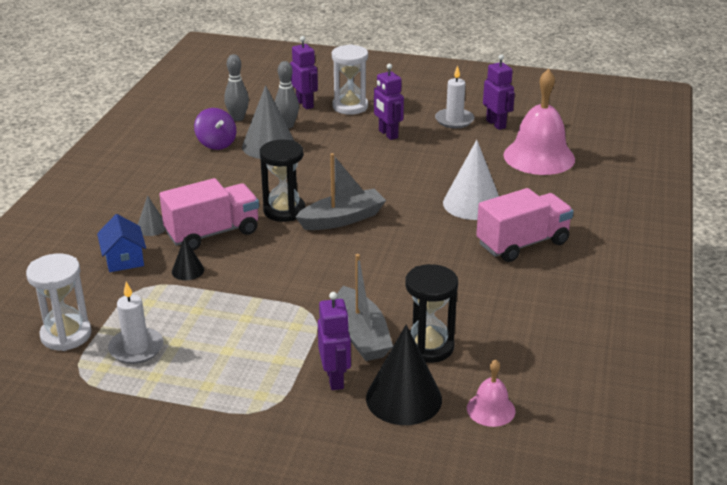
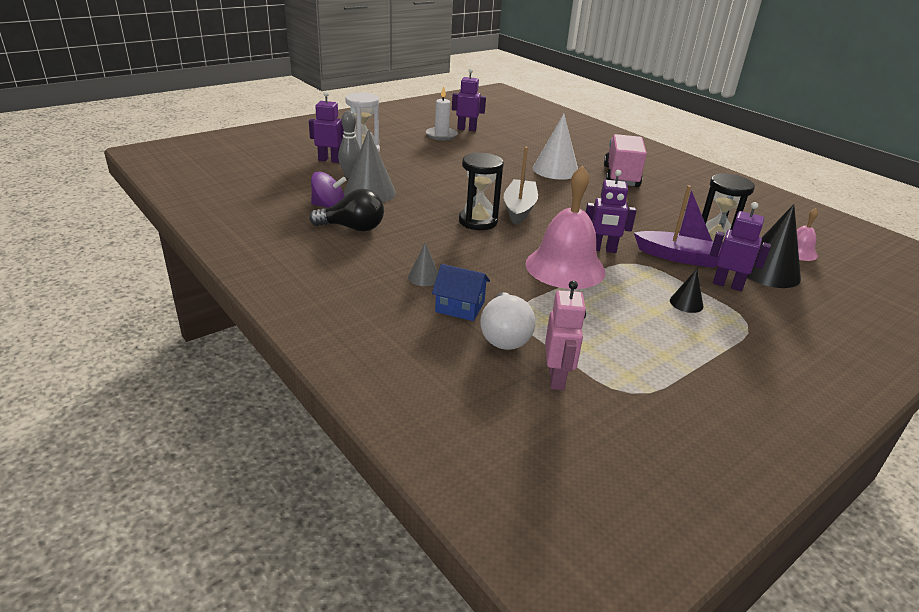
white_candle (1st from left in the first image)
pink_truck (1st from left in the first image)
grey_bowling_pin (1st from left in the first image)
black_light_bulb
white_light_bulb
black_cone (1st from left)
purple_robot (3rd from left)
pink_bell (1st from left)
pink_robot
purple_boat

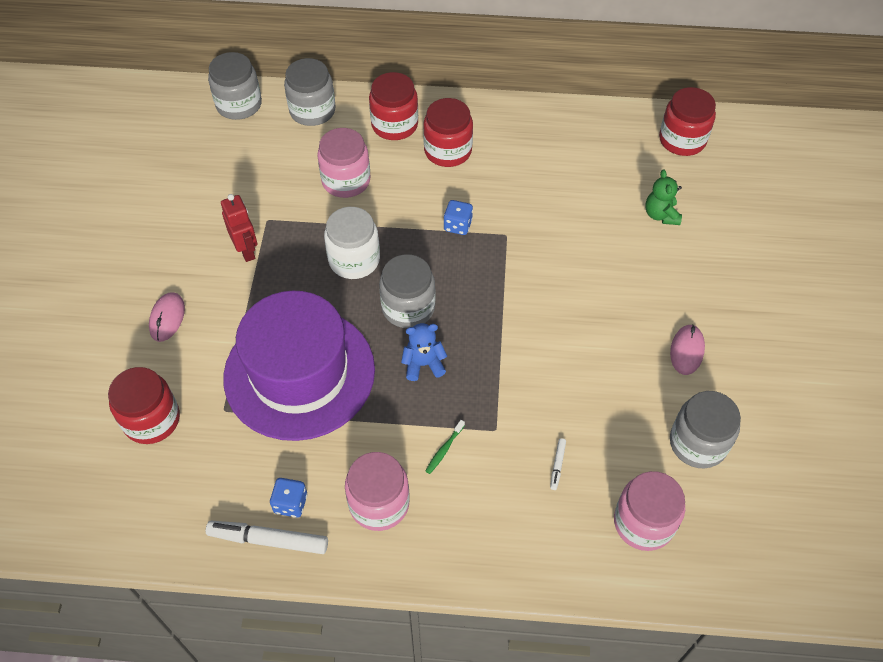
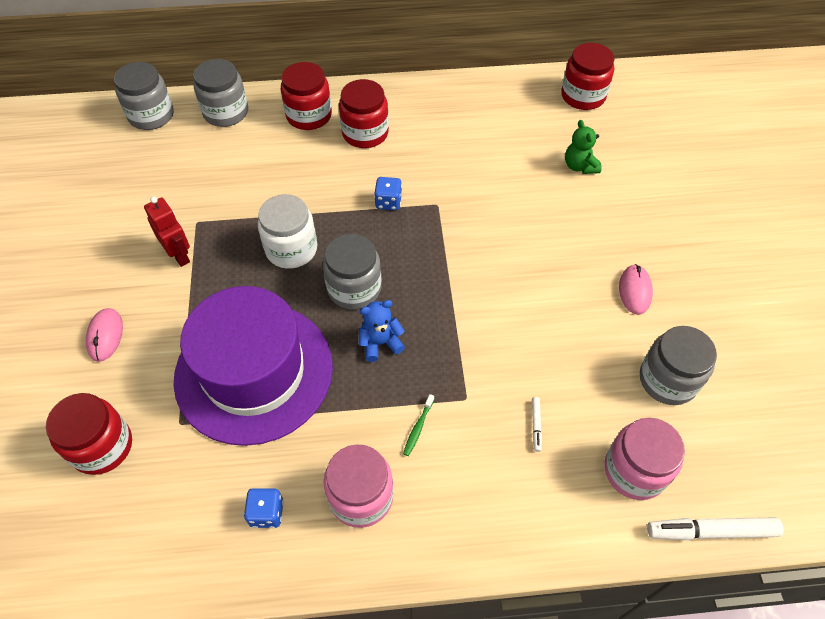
pink_jar (1st from left in the first image)
white_marker (2nd from left)

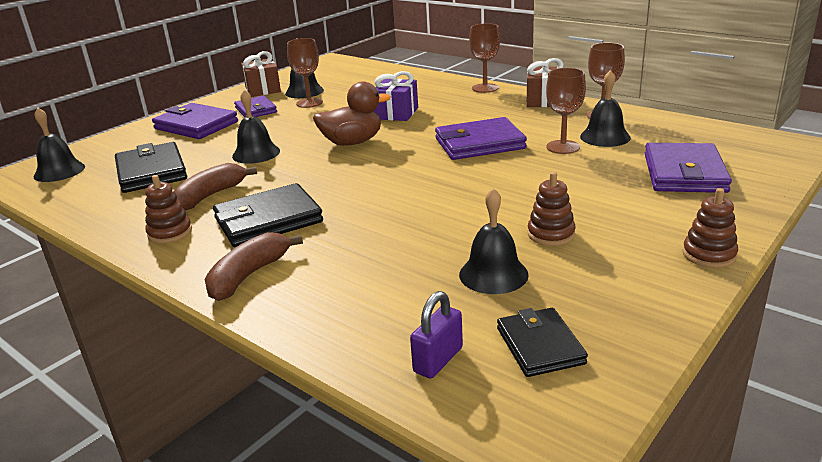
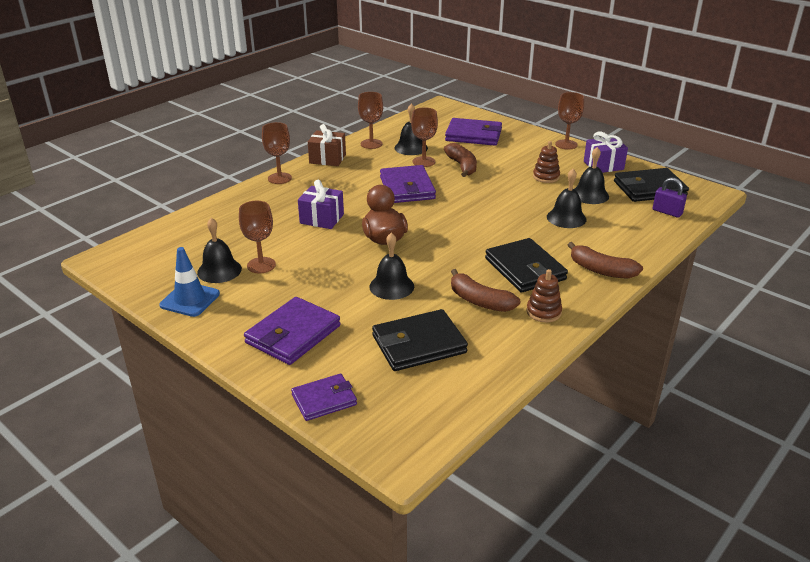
brown_banana (1st from left)
purple_gift (2nd from left)
black_bell (4th from left)
purple_wallet (2nd from left)
blue_traffic_cone
brown_goblet (5th from left)
black_wallet (3rd from left)

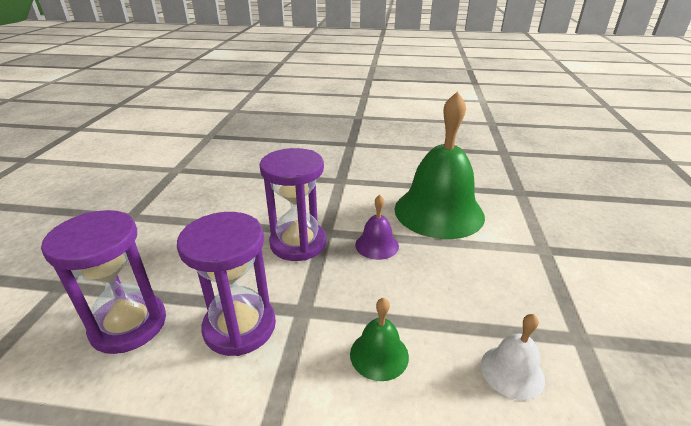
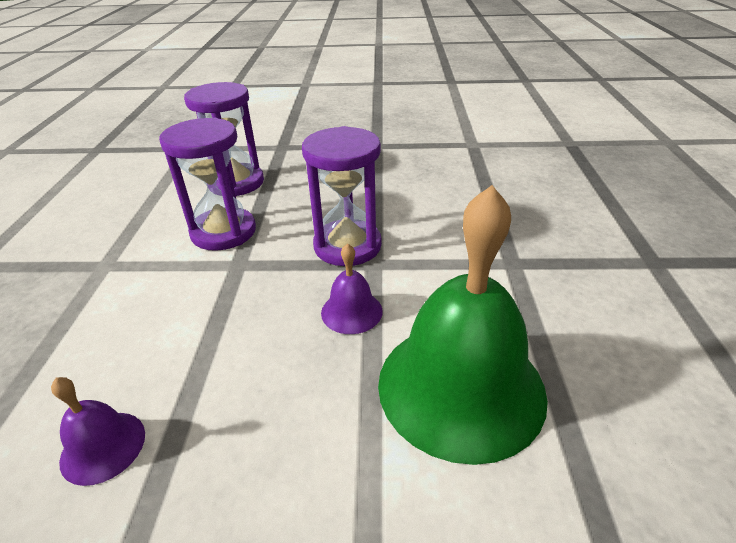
green_bell (1st from left in the first image)
purple_bell (1st from left)

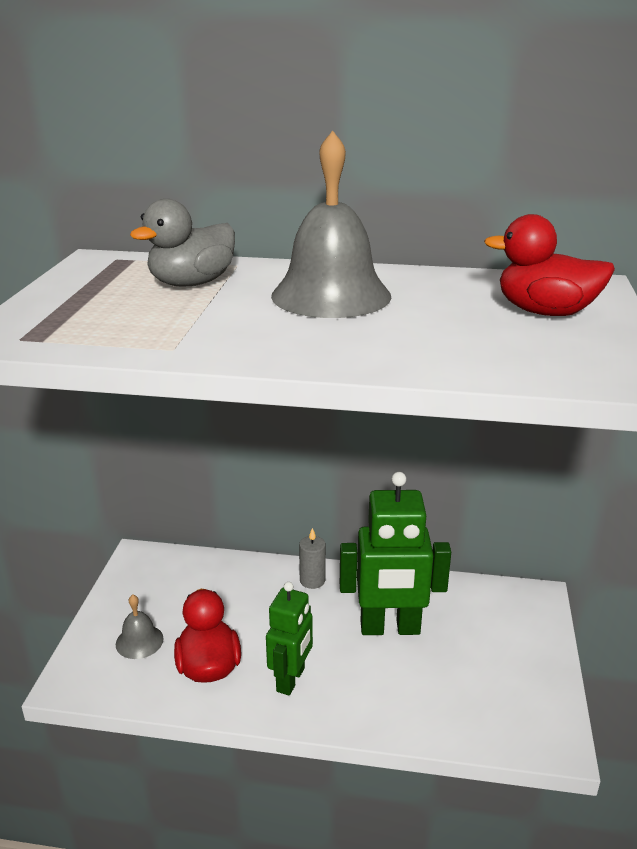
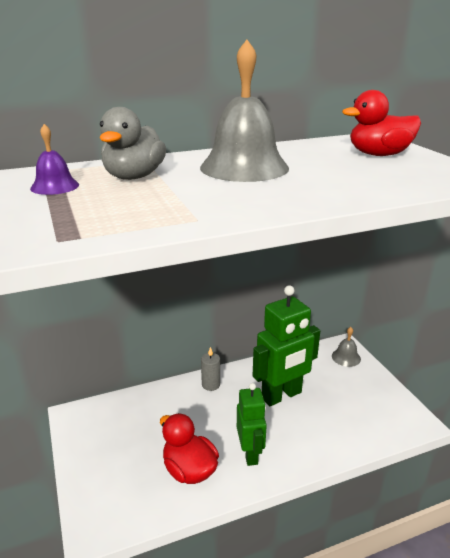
purple_bell
grey_bell (2nd from left)

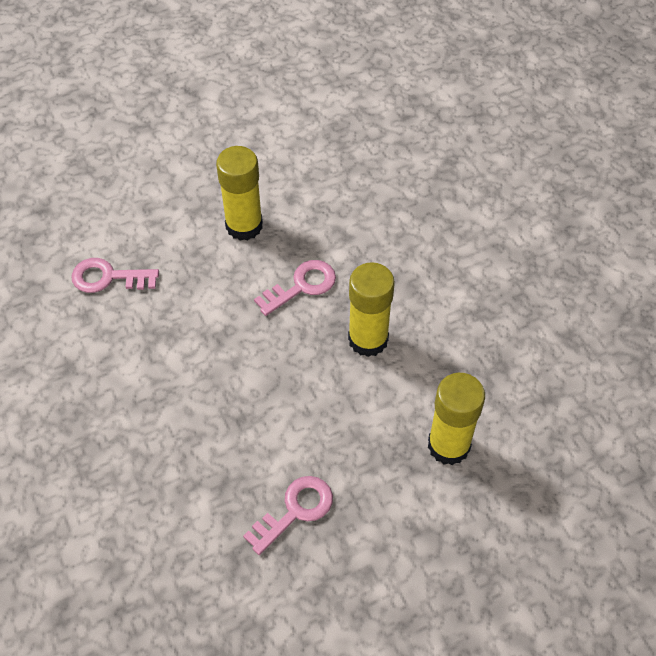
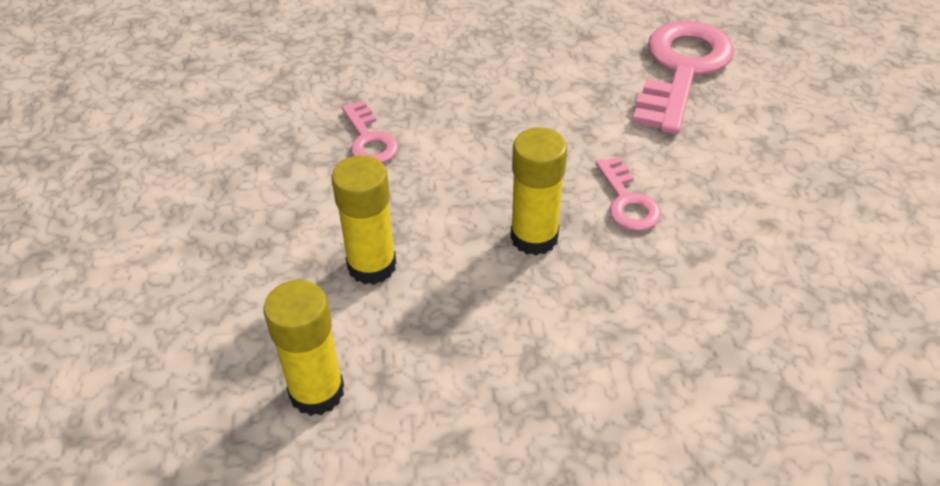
yellow_glue_stick (1st from left)
pink_key (3rd from left)

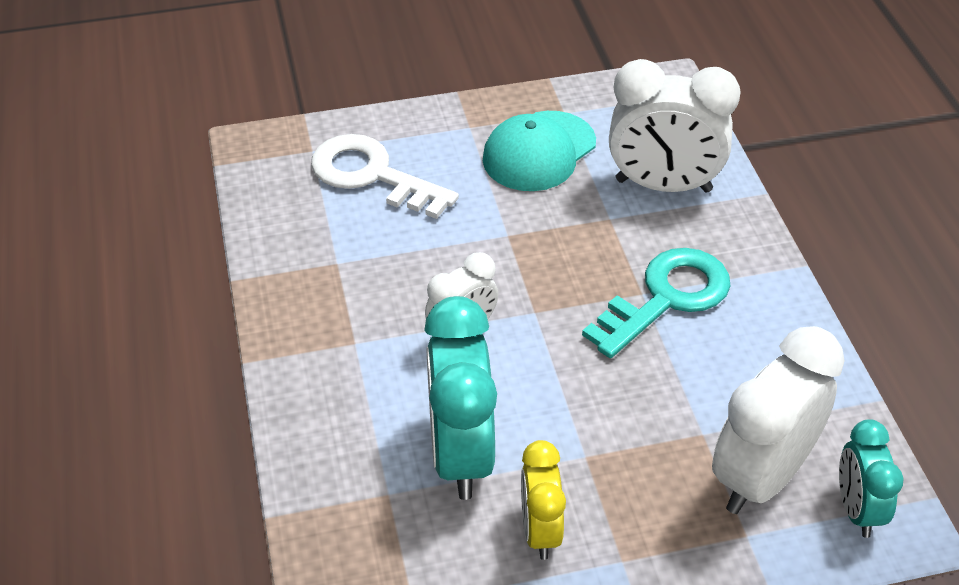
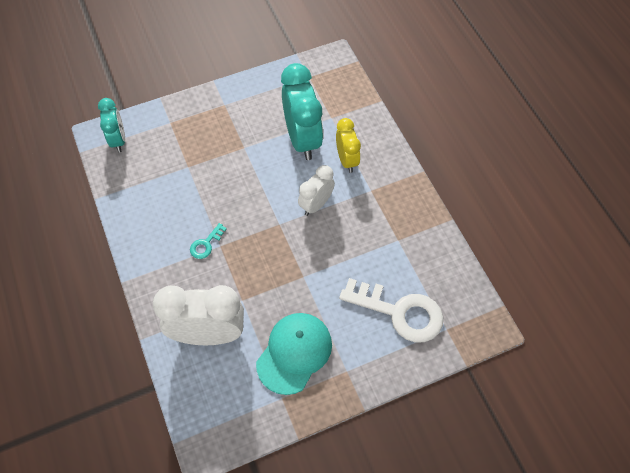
white_clock (3rd from left in the first image)
yellow_clock
turquoise_key

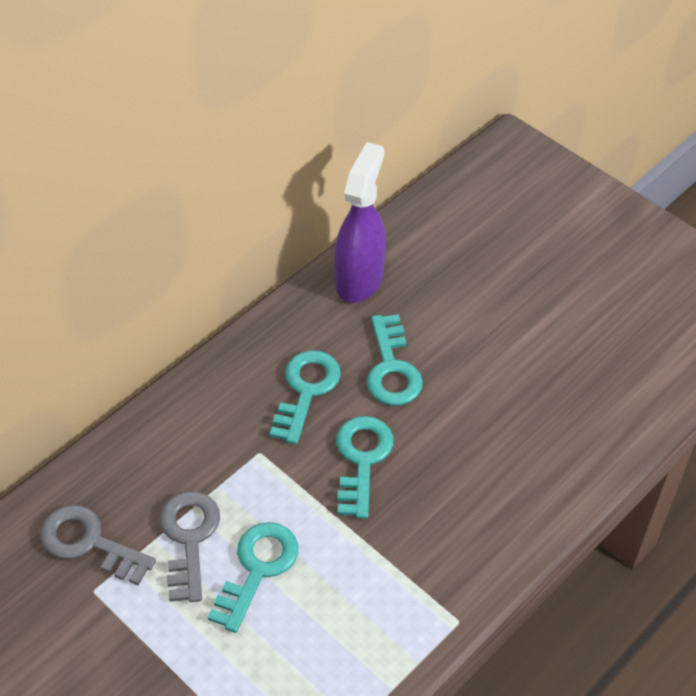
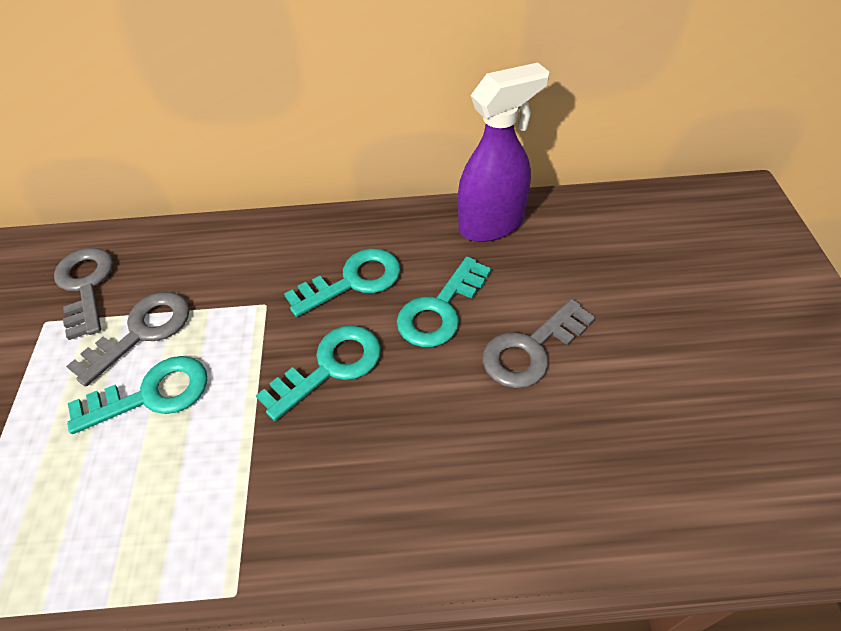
grey_key (3rd from left)

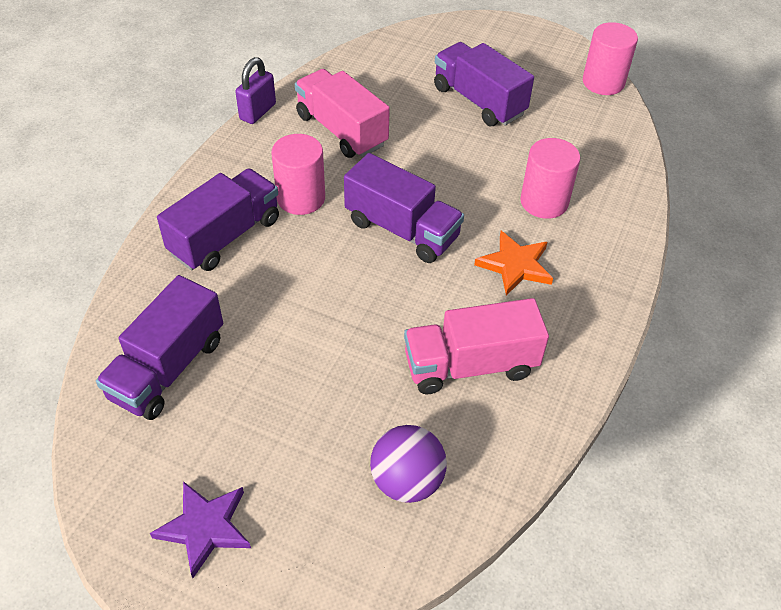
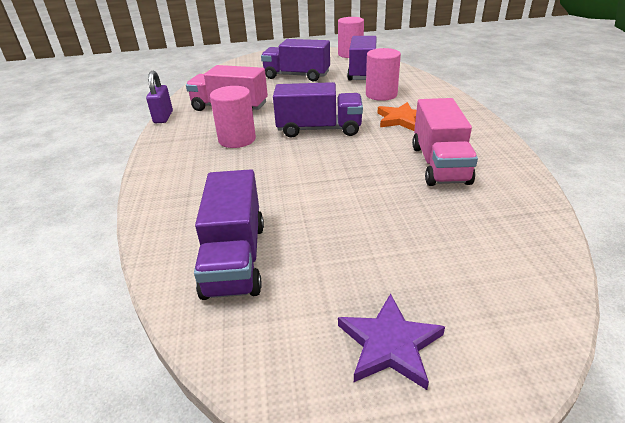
purple_ball
purple_truck (4th from left)
pink_truck (2nd from left)

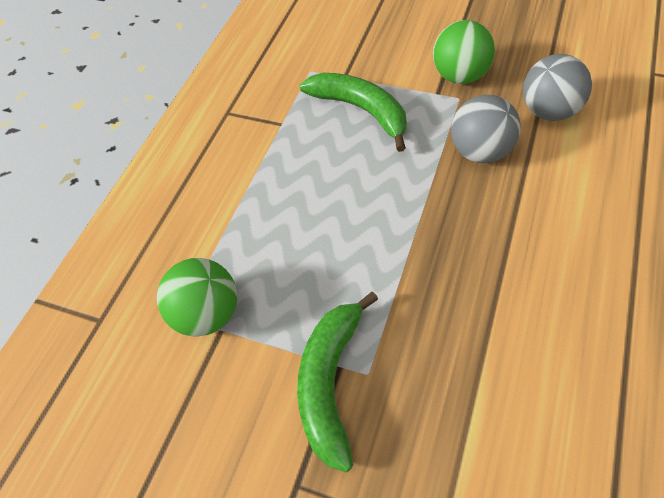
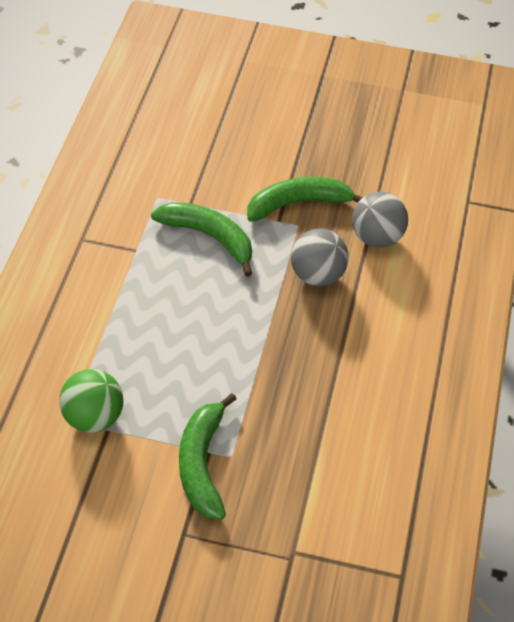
green_banana (3rd from left)

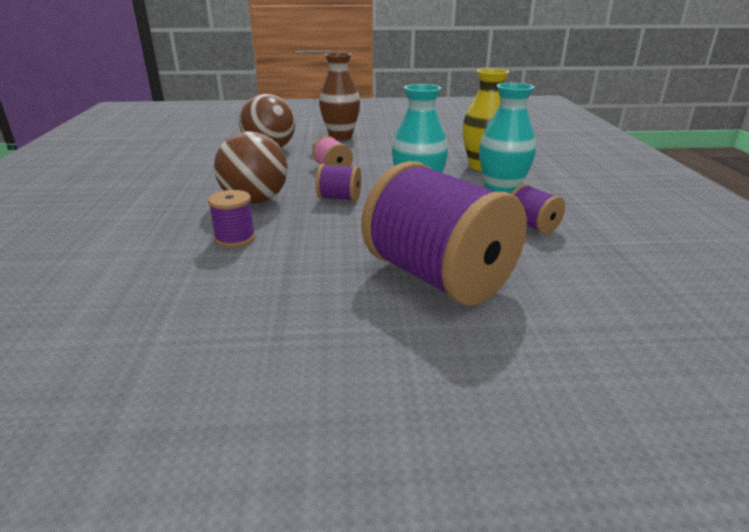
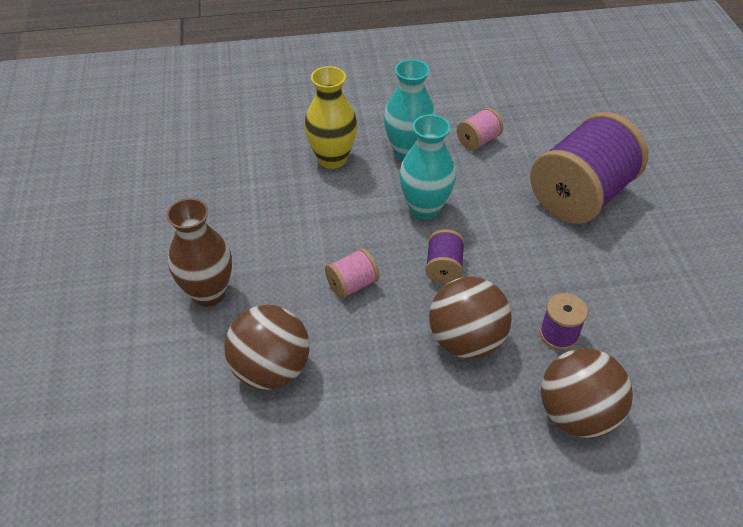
brown_ball (3rd from left)
pink_spool (2nd from left)

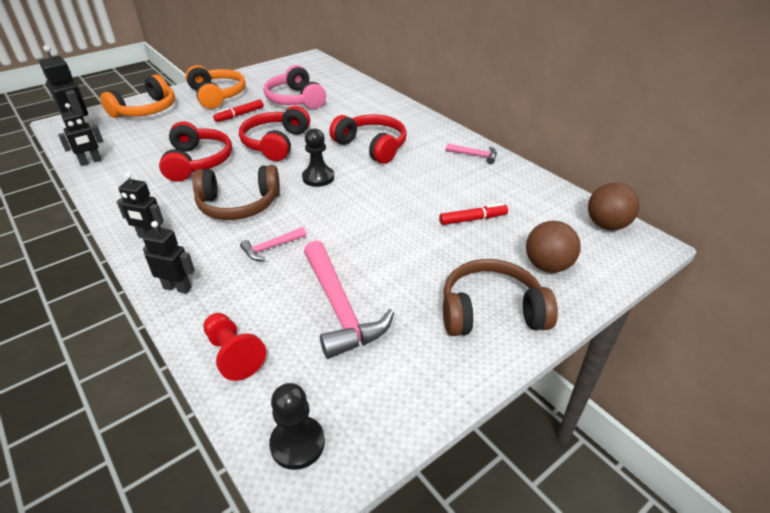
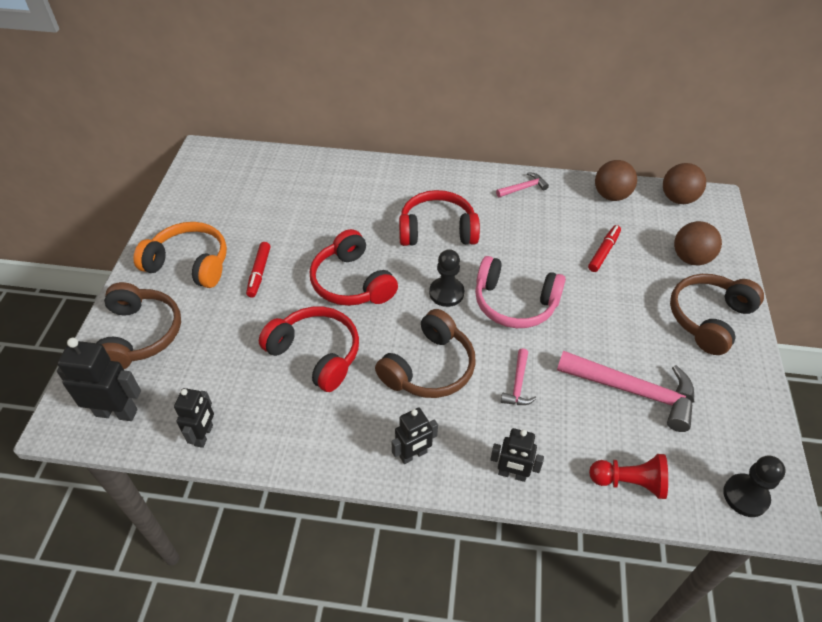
brown_ball (1st from left)
pink_headphones
brown_headphones (1st from left)
black_robot (4th from left)

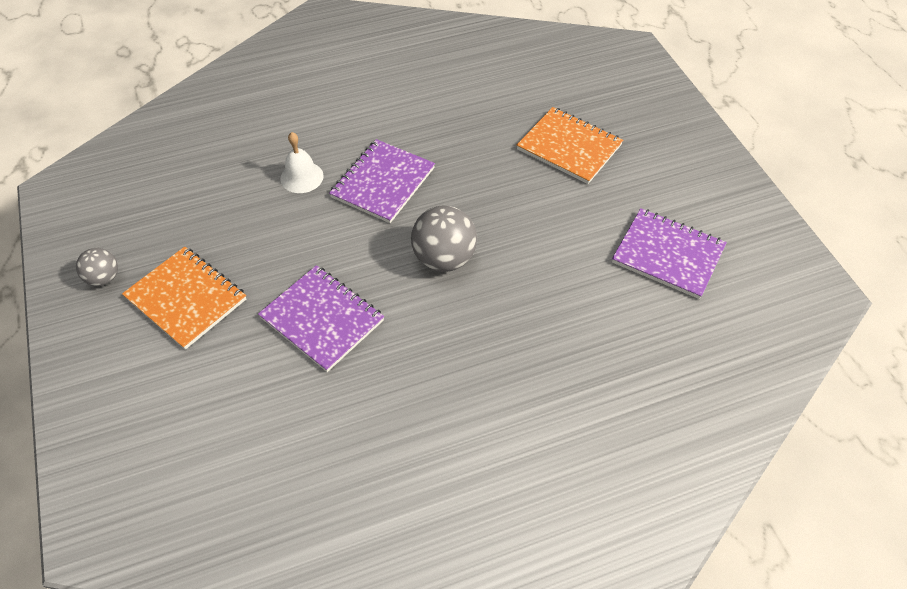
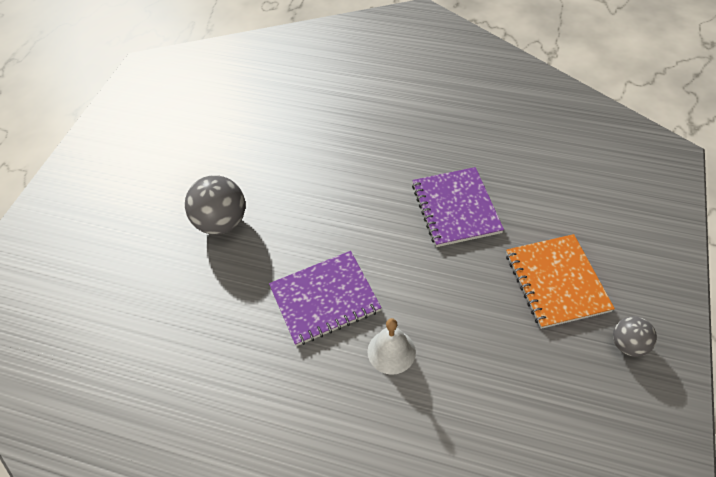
orange_notebook (2nd from left in the first image)
purple_notebook (3rd from left in the first image)
grey_ball (1st from left)

